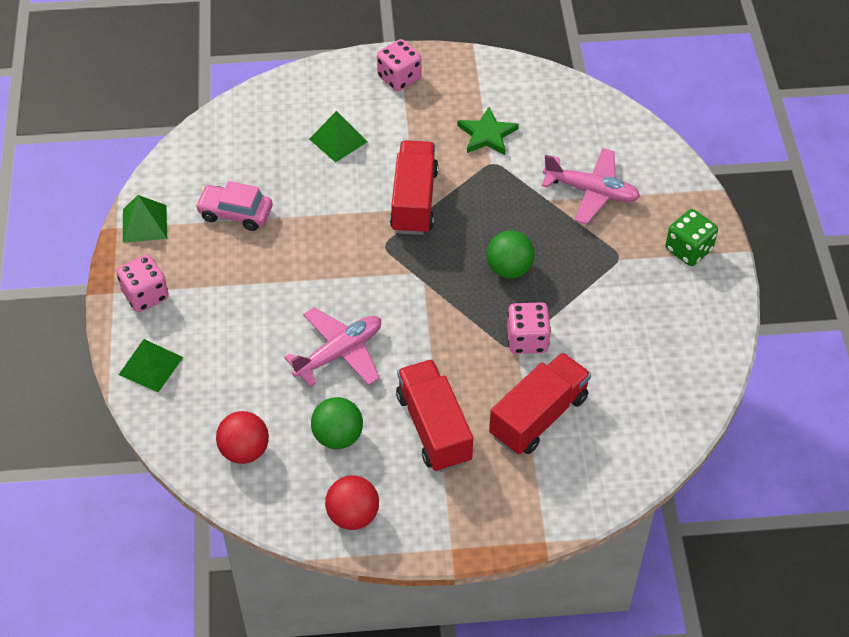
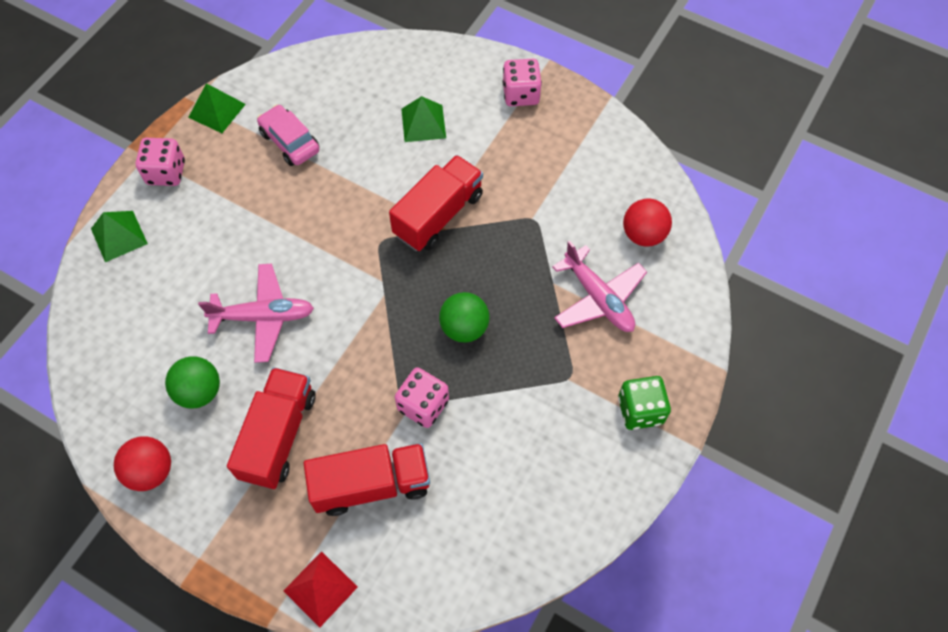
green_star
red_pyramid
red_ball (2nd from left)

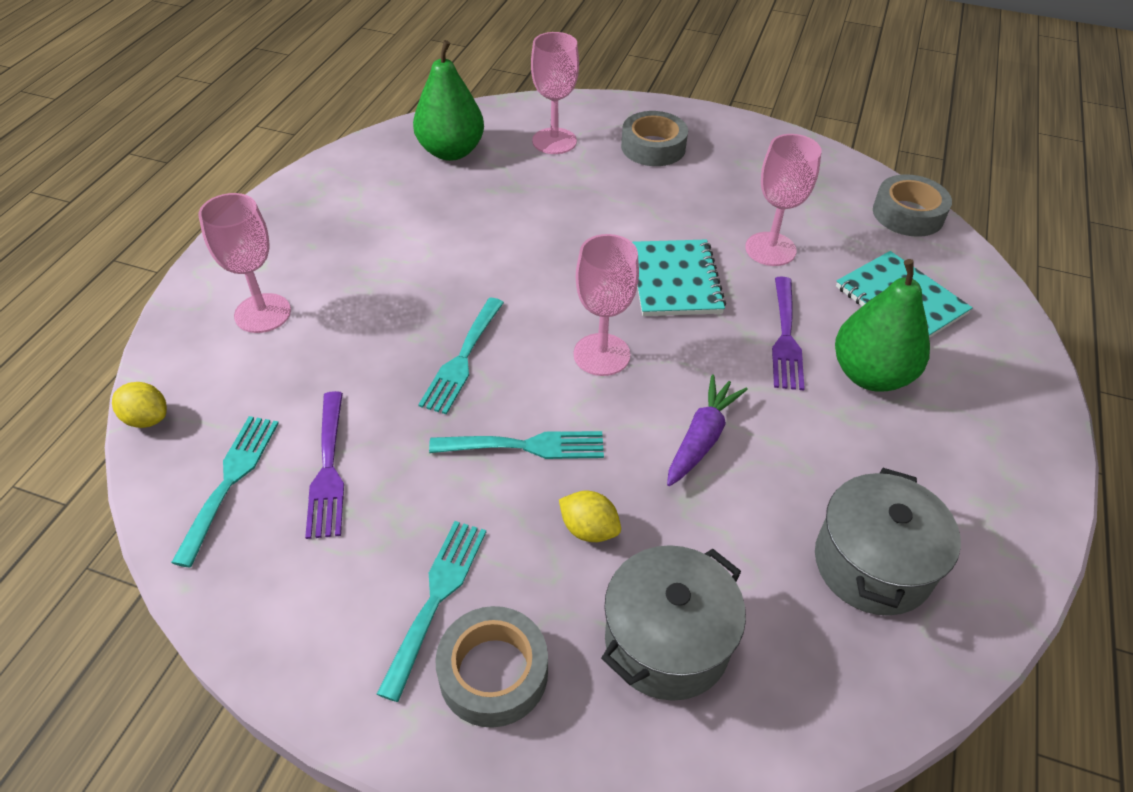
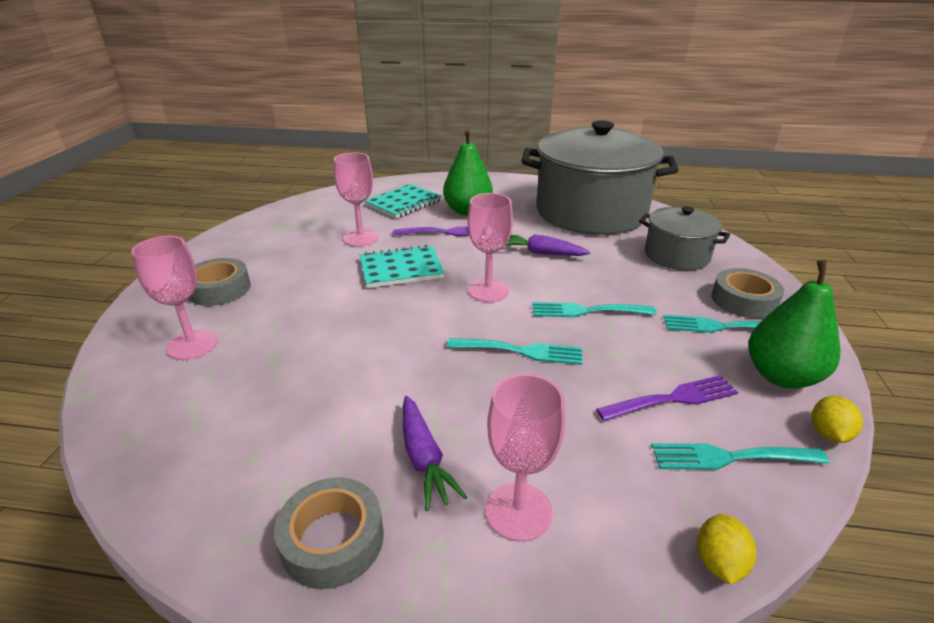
purple_carrot (1st from left)
green_pear (2nd from left)
yellow_lemon (2nd from left)
grey_tape (2nd from left)
turquoise_fork (2nd from left)
grey_pot (1st from left)

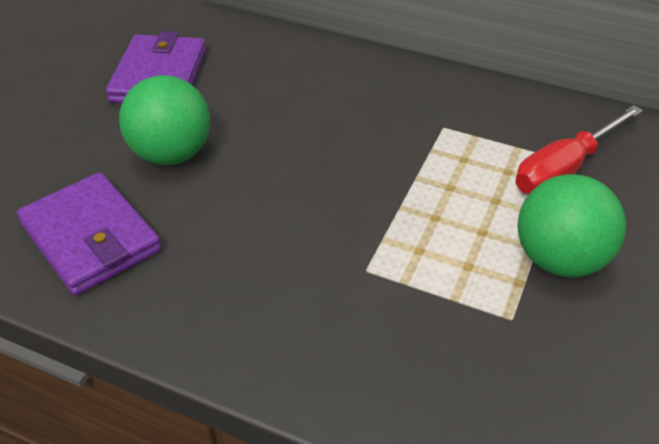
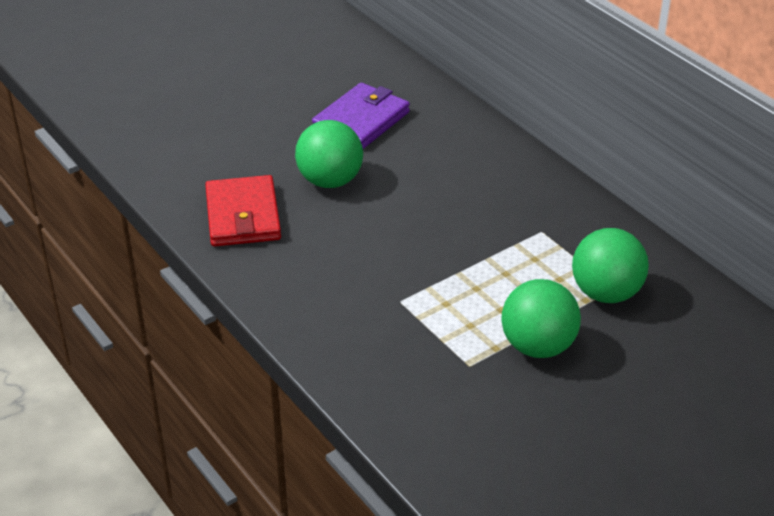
green_ball (3rd from left)
red_wallet

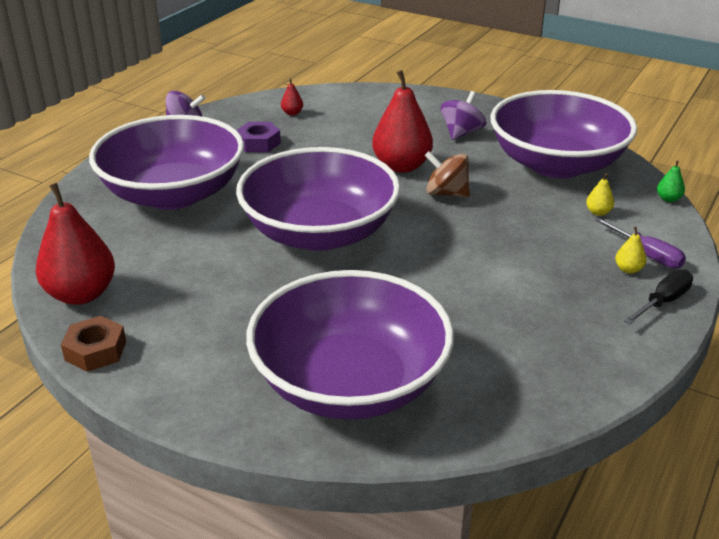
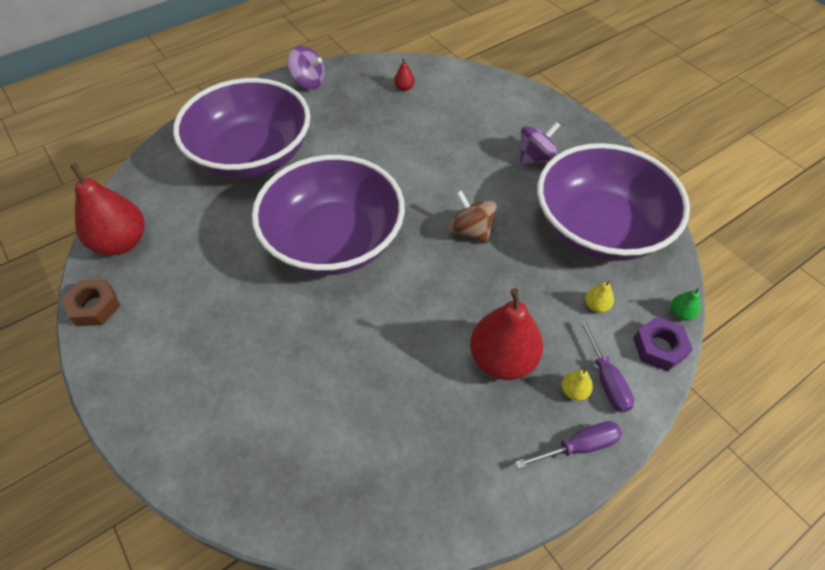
purple_bowl (3rd from left in the first image)
purple_nut
red_pear (3rd from left)
purple_screwdriver (1st from left)

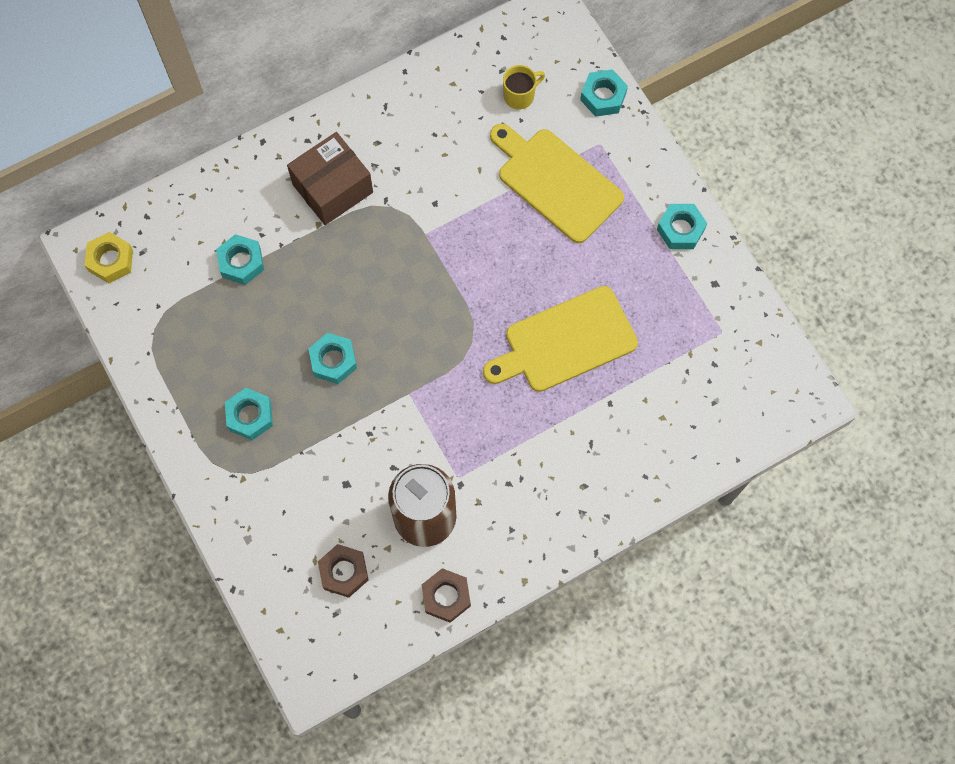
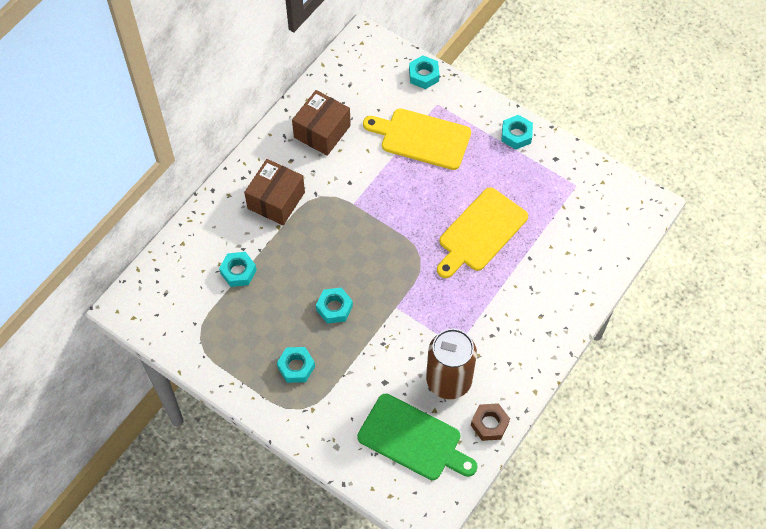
yellow_nut
yellow_mug
brown_box (2nd from left)
green_cutting_board

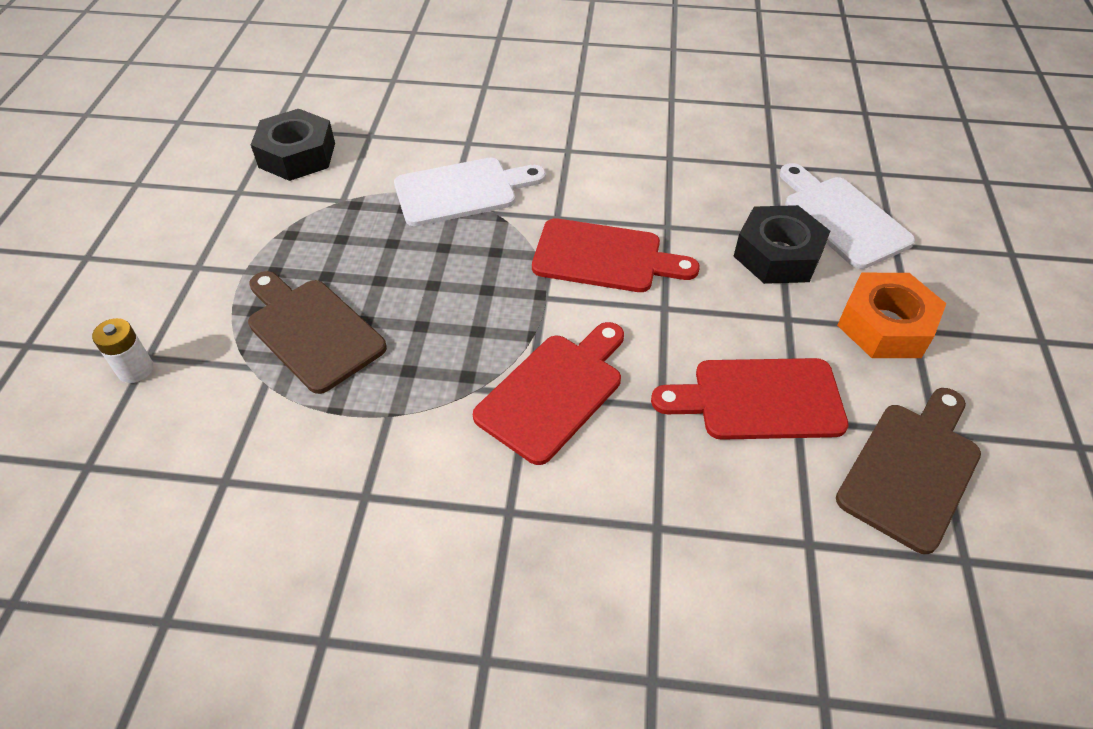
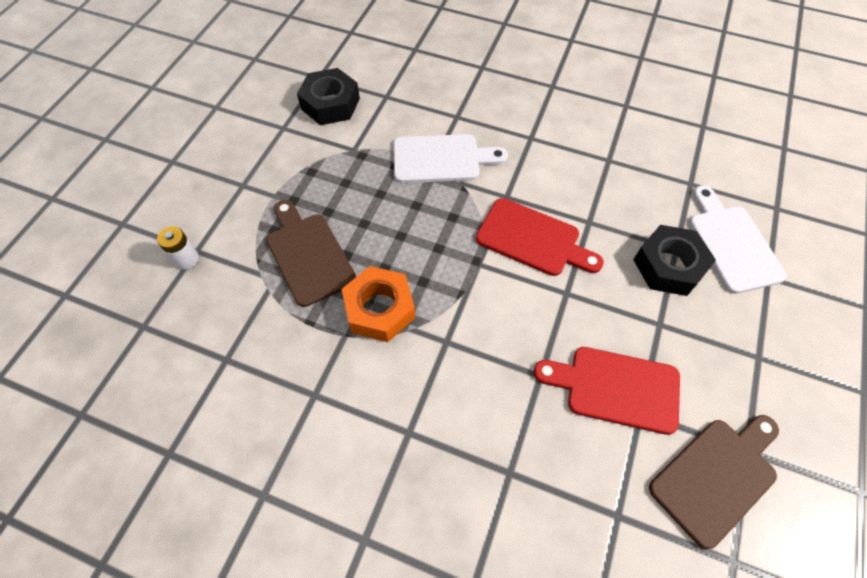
red_cutting_board (1st from left in the first image)
orange_nut

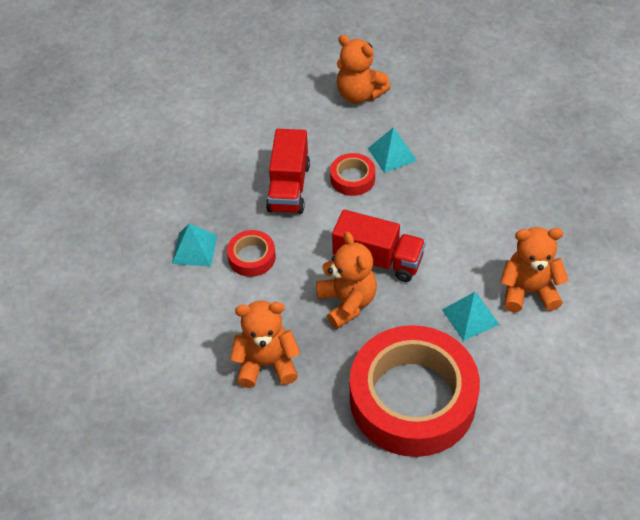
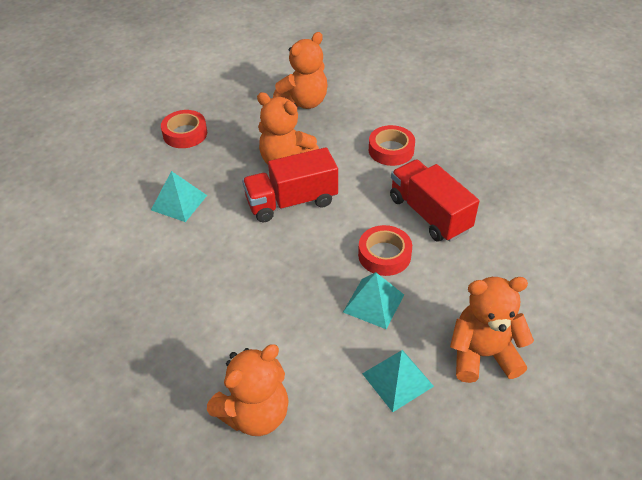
turquoise_pyramid (3rd from left)
orange_teddy_bear (1st from left)
red_tape (1st from left)

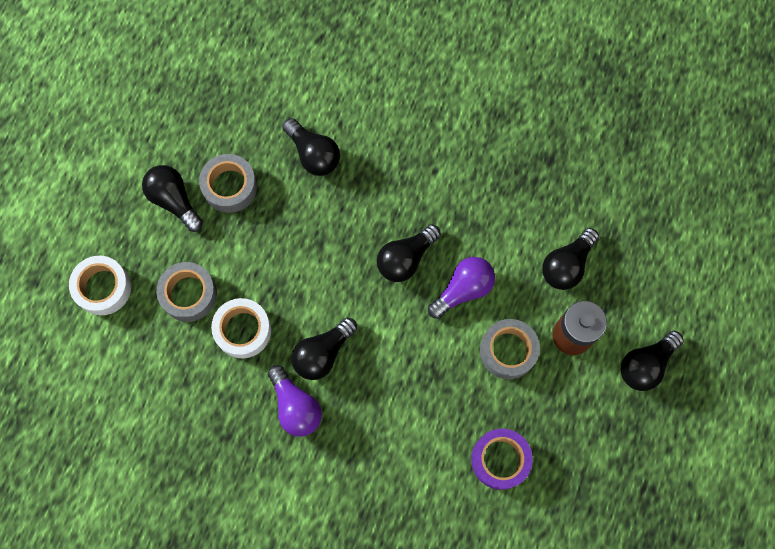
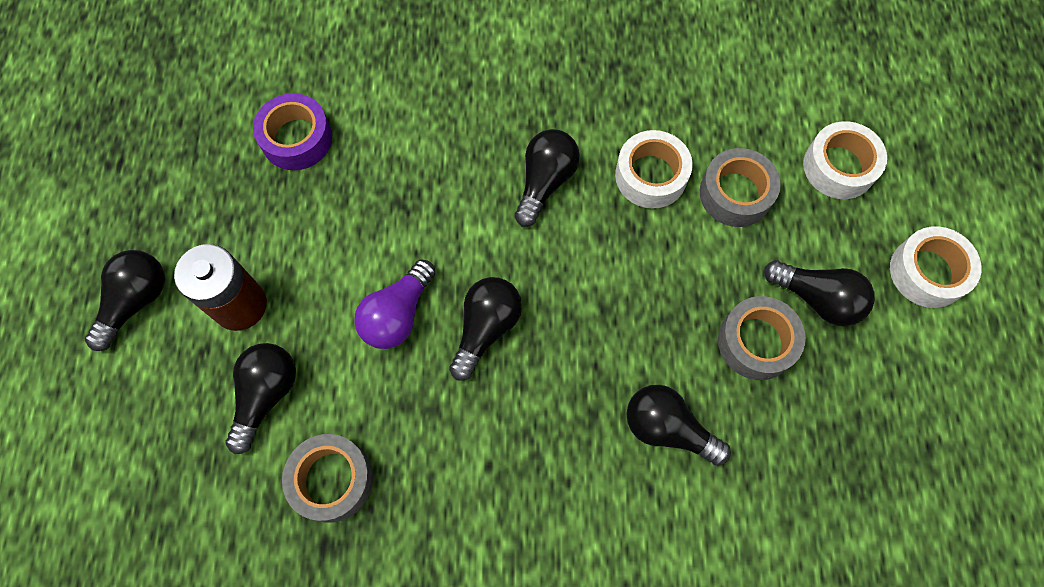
purple_light_bulb (1st from left in the first image)
white_tape (3rd from left)
grey_tape (1st from left)

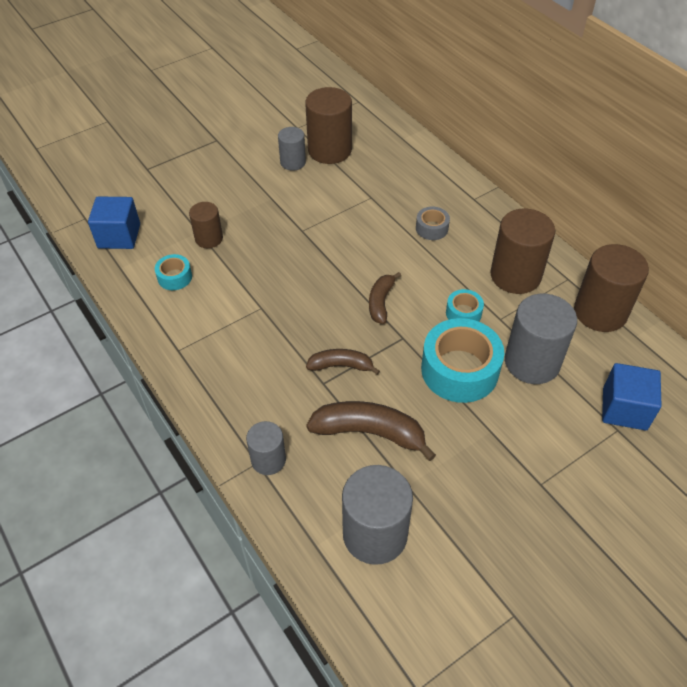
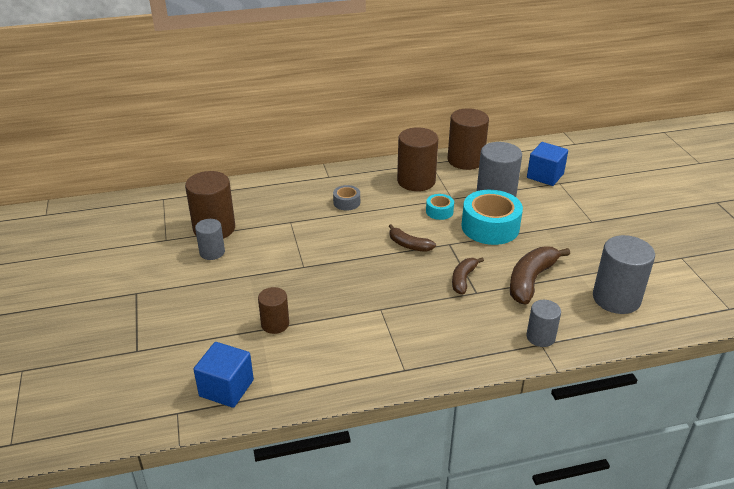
turquoise_tape (1st from left in the first image)

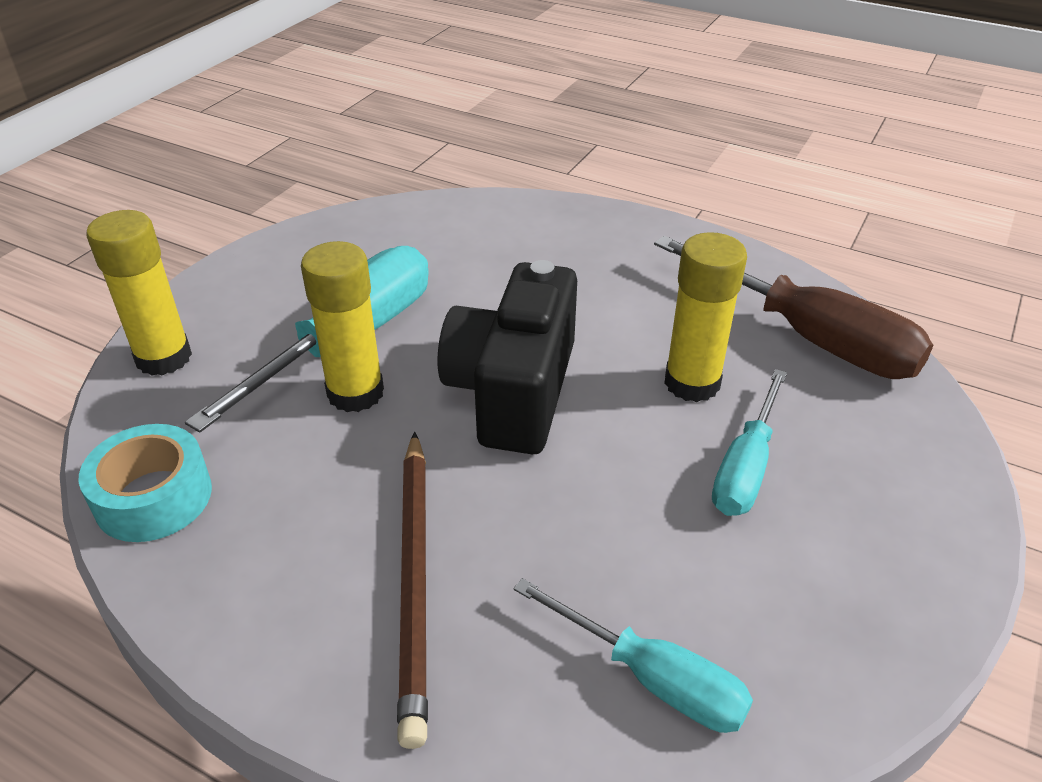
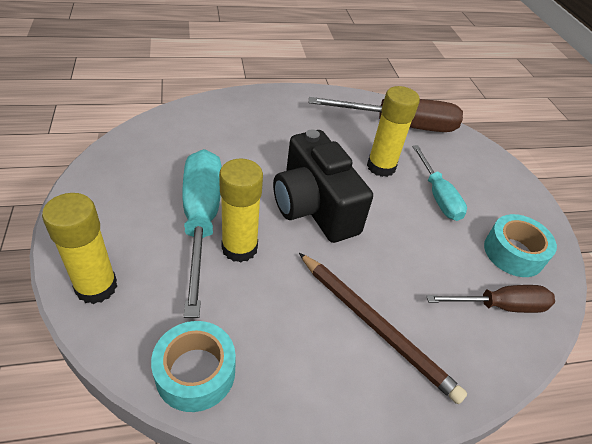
turquoise_tape (2nd from left)
brown_screwdriver (2nd from left)

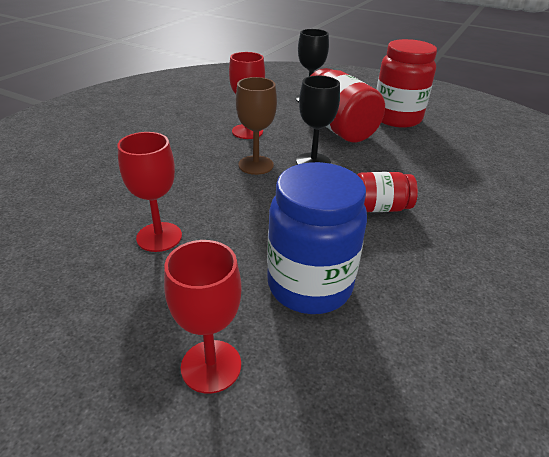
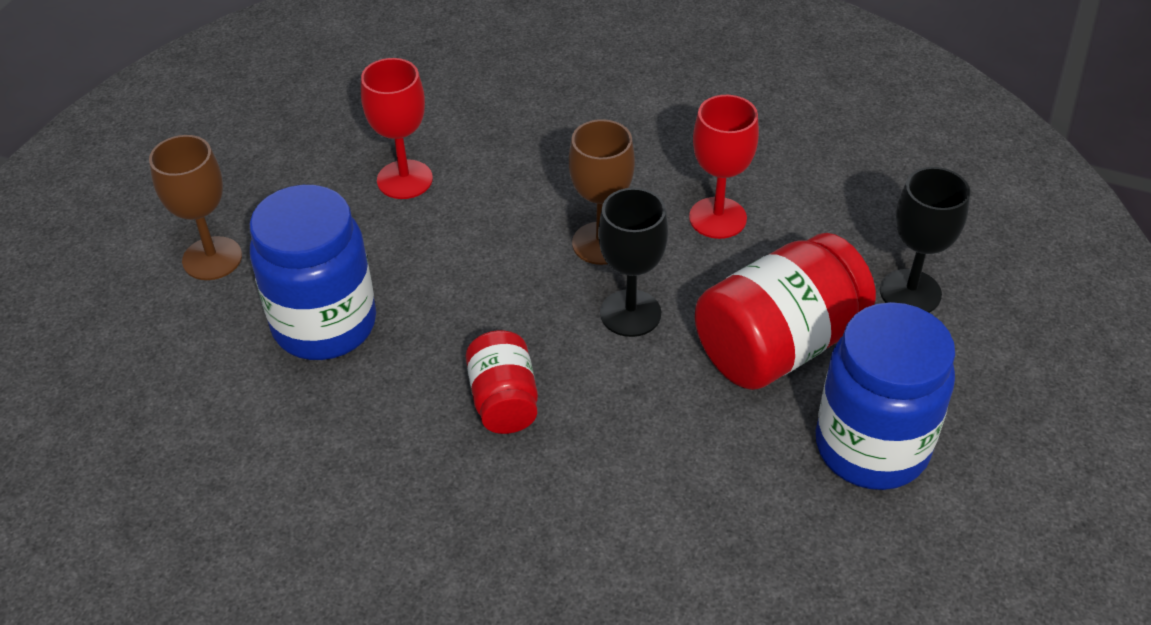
brown_goblet (1st from left)
blue_jar (2nd from left)

